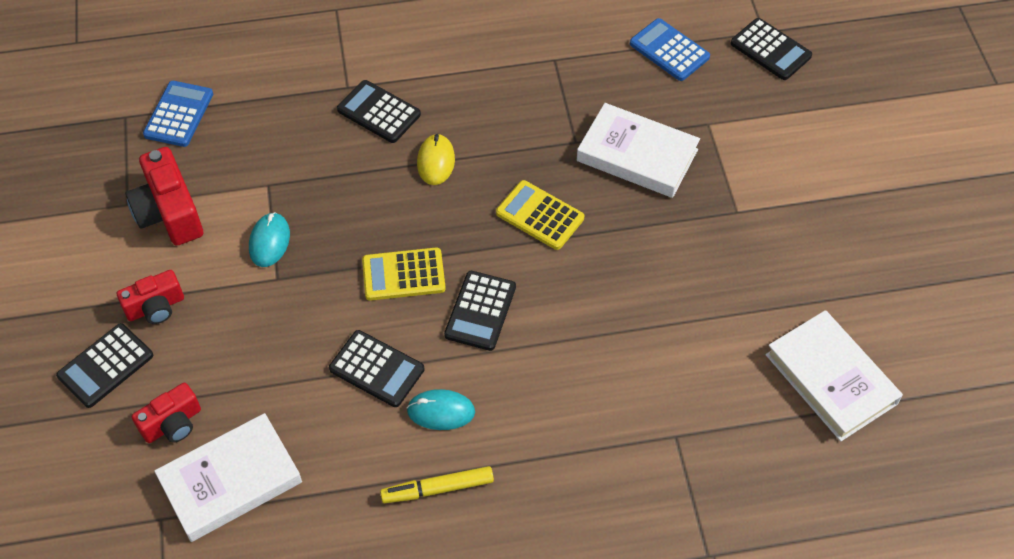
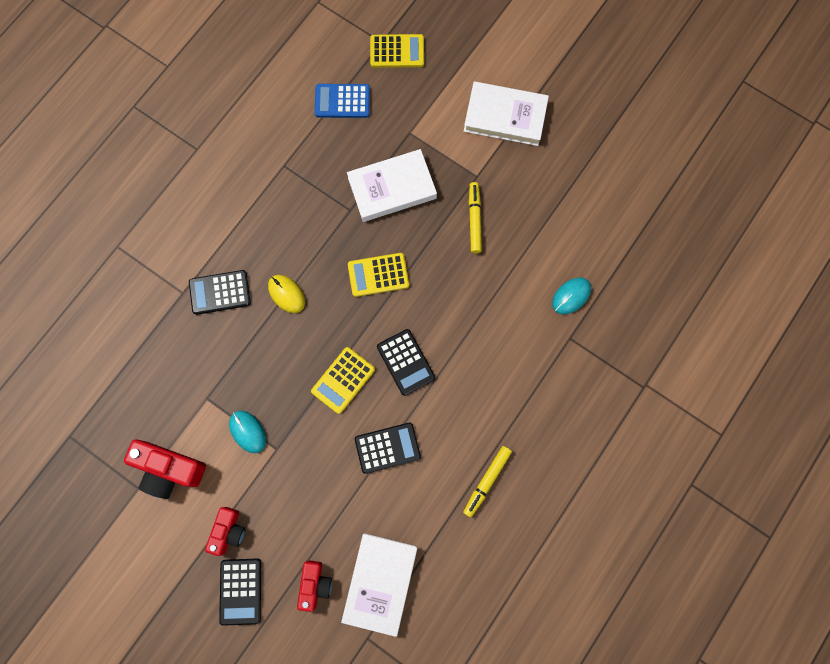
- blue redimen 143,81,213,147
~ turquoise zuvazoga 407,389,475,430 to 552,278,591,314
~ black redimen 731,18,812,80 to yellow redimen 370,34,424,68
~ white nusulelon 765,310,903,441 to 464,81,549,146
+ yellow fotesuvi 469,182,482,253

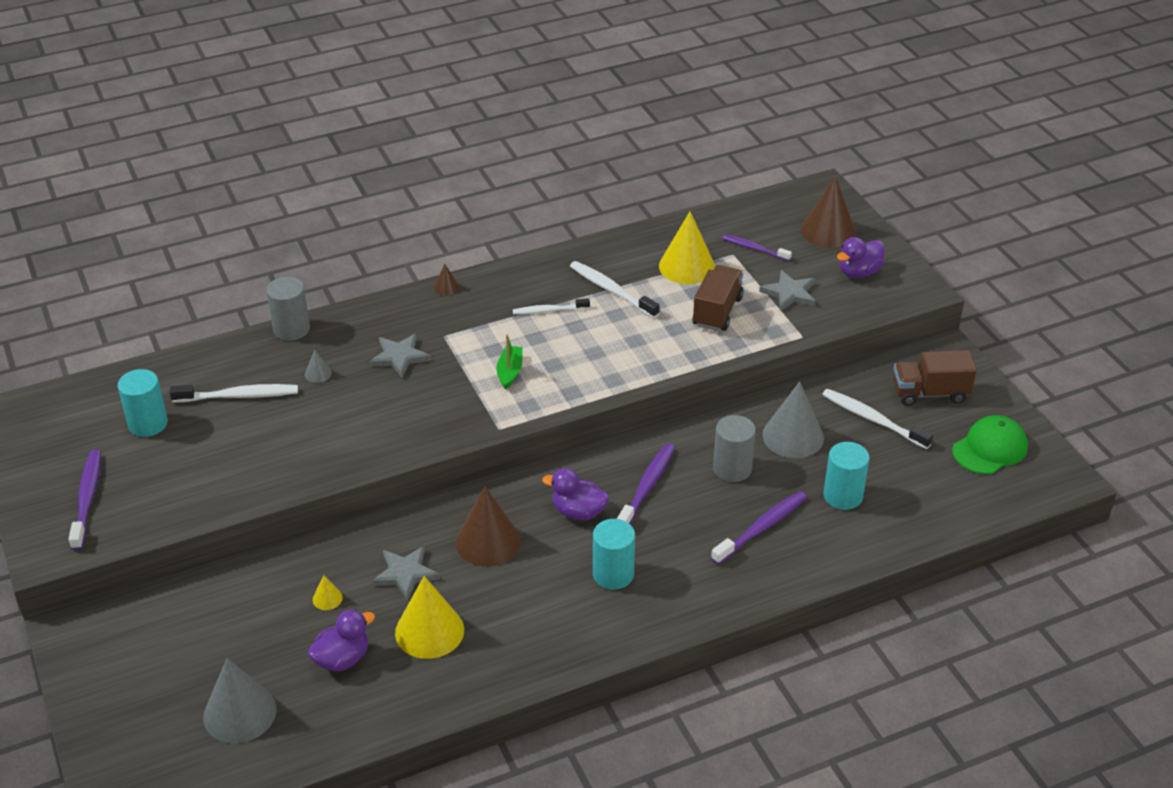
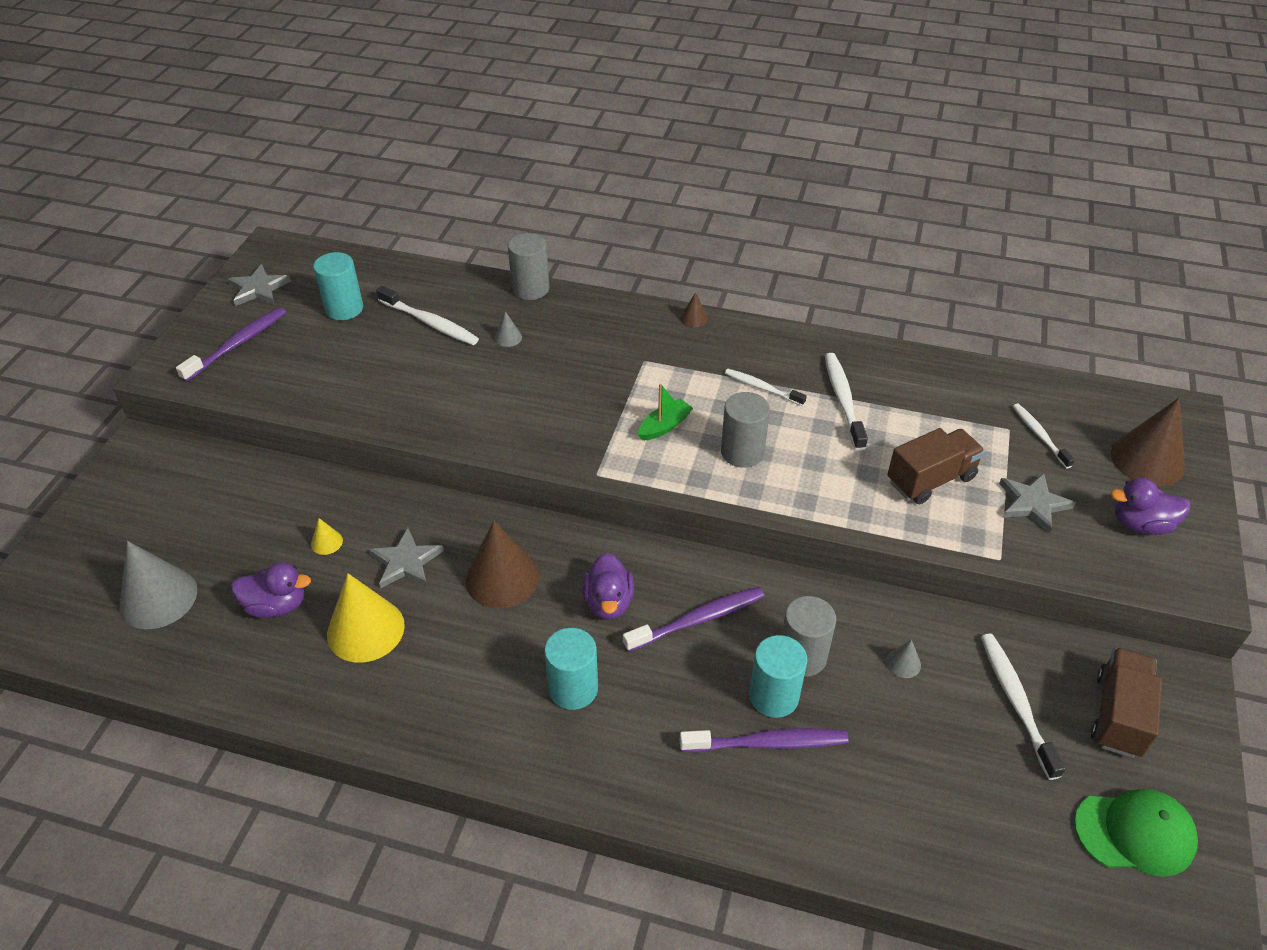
~ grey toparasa 369,334,431,378 to 228,264,291,306
~ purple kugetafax 542,468,609,520 = 582,553,634,620 150 degrees counterclockwise
- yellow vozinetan 659,212,715,284
~ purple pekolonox 722,234,792,261 to white pekolonox 1012,404,1075,468
~ grey vozinetan 762,381,824,458 = 886,640,921,678 x0.44
~ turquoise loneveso 824,442,870,510 to 749,635,807,718
~ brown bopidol 893,350,977,406 = 1091,647,1162,758 75 degrees clockwise
+ grey loneveso 721,392,770,468

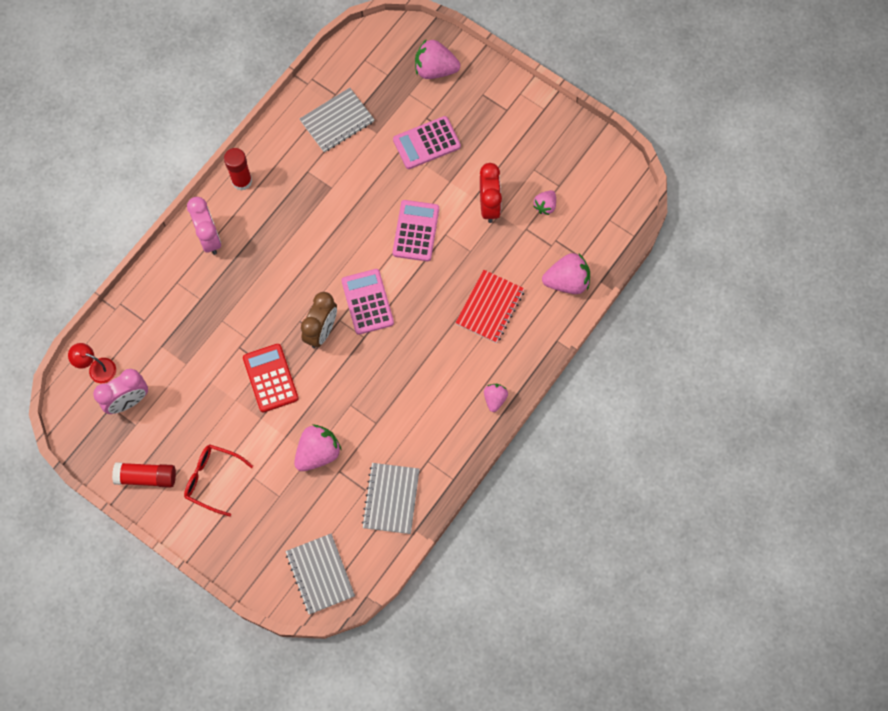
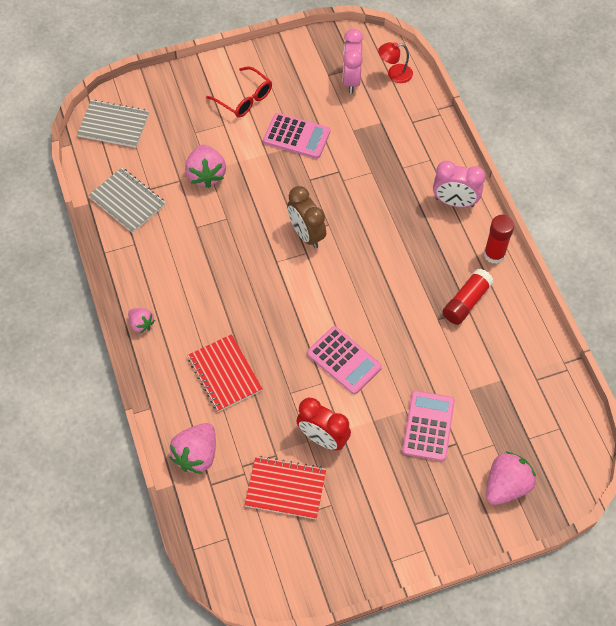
~ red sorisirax 68,343,116,383 = 378,42,413,83 150 degrees counterclockwise
~ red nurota 112,462,176,488 to 443,268,494,325
~ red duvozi 184,445,253,517 = 206,66,272,118 75 degrees clockwise
- red redimen 243,344,299,412
- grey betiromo 300,88,375,153
~ pink redimen 341,269,394,335 to 263,113,330,159
~ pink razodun 533,190,556,215 to red betiromo 245,456,326,519

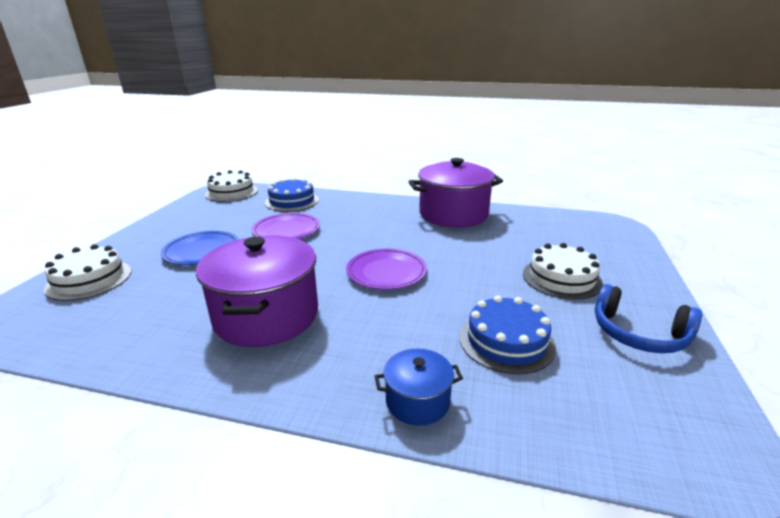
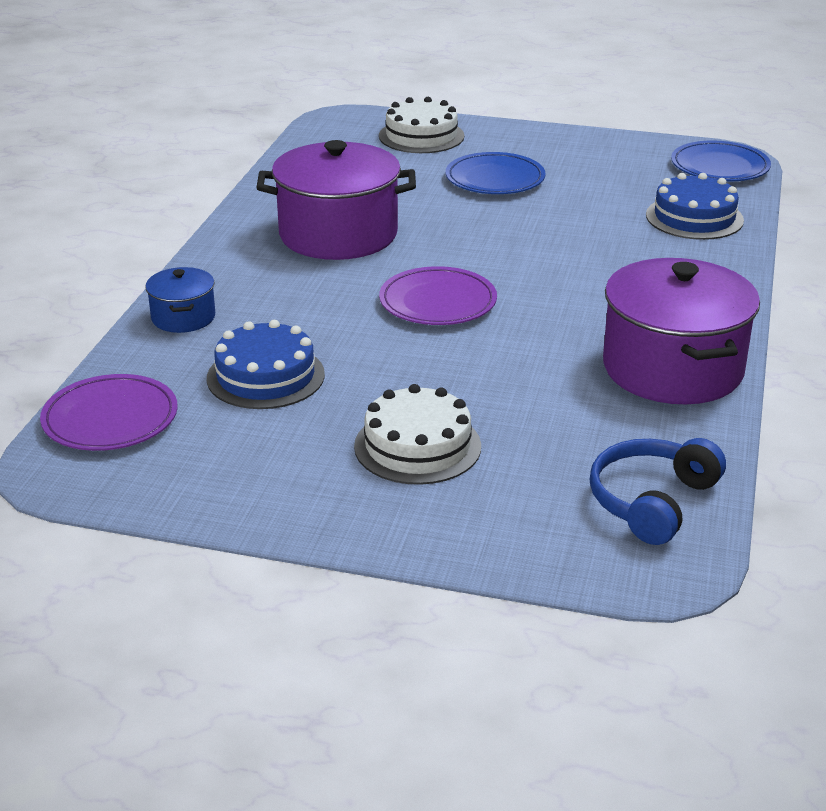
~ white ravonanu 205,170,258,202 to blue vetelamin 671,141,771,181
~ purple vetelamin 251,213,320,239 to 40,374,178,451
~ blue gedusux 595,284,702,353 to 590,438,726,545

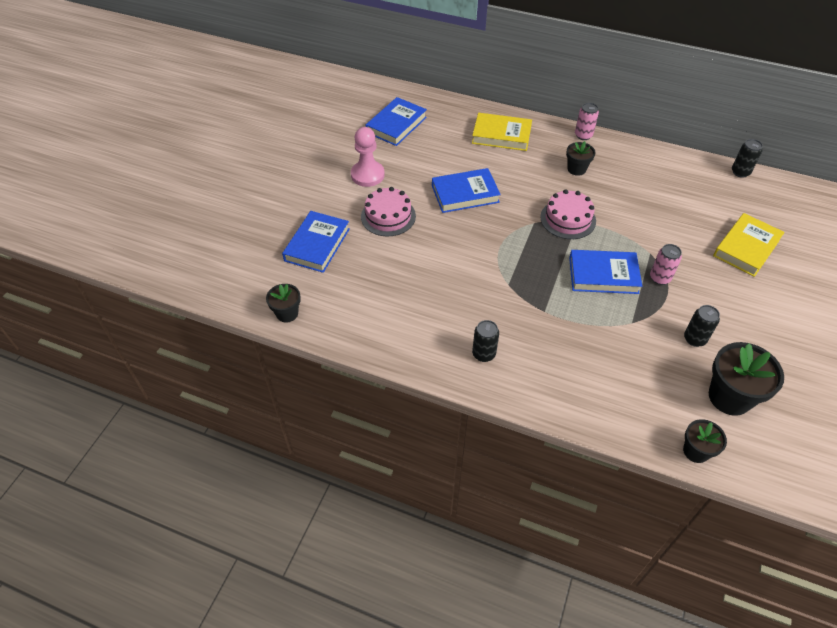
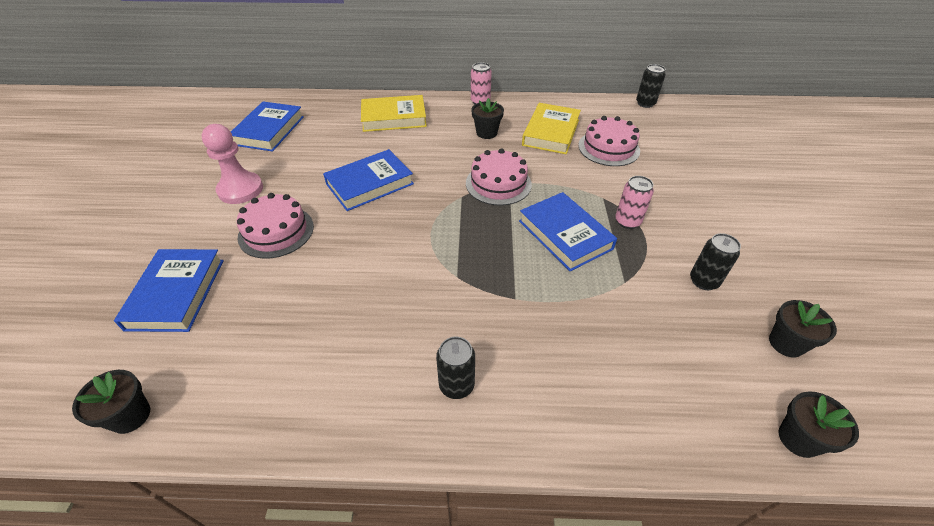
~ blue nusulelon 569,250,642,294 = 519,192,617,272 75 degrees clockwise
~ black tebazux 709,342,784,416 = 769,300,837,357 x0.58
~ yellow nusulelon 713,213,785,277 to 522,103,581,154
+ pink ravonanu 578,116,640,166

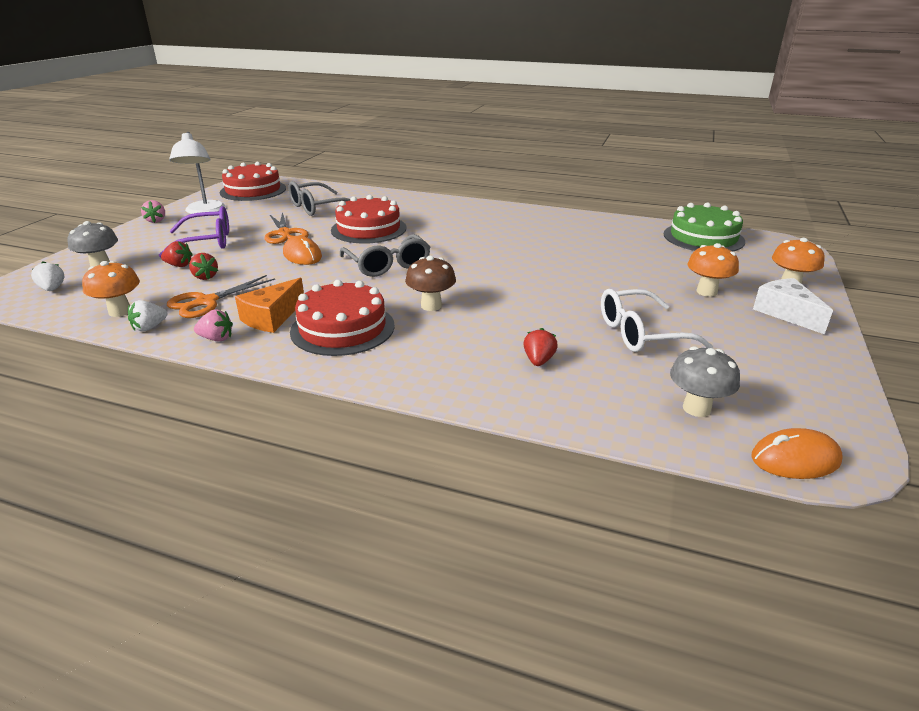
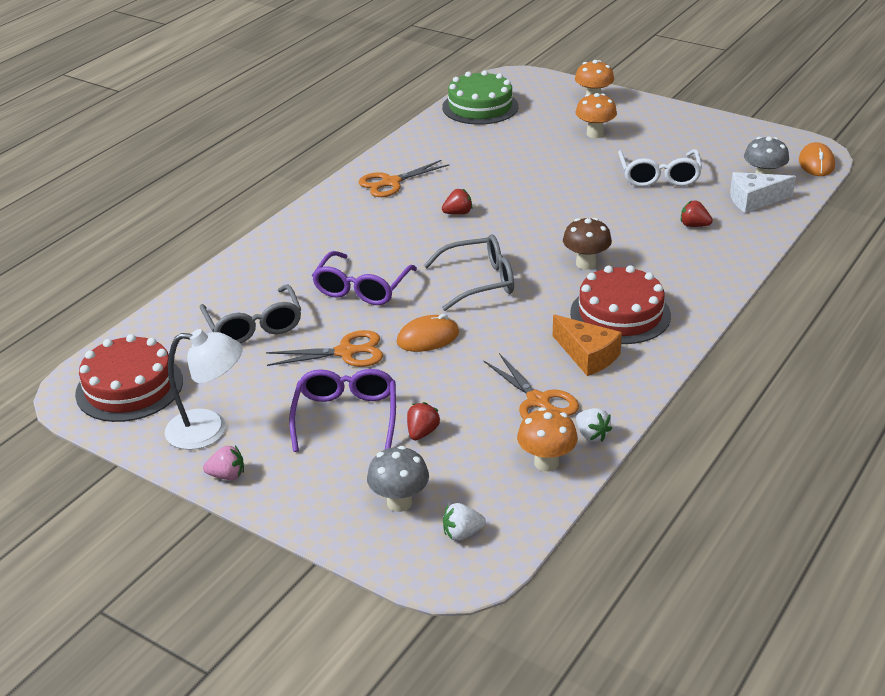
~ red razodun 189,253,218,280 to 442,189,472,215
- pink razodun 194,310,233,341
~ red ravonanu 331,195,406,244 to purple duvozi 312,251,417,305
~ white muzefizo 753,278,833,334 to 730,172,796,213
+ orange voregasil 358,160,450,197

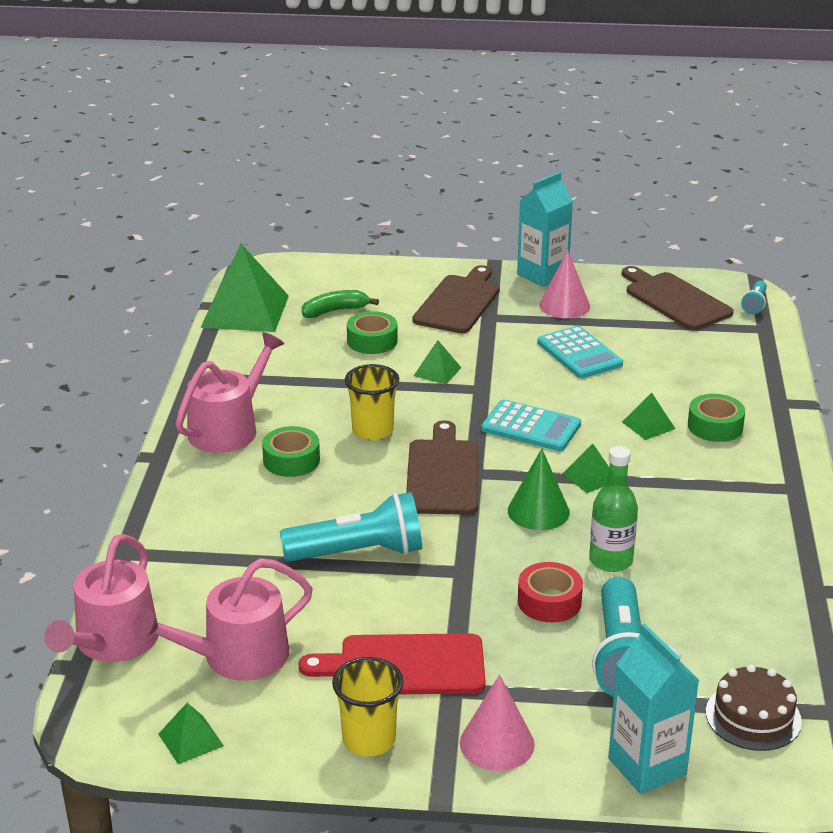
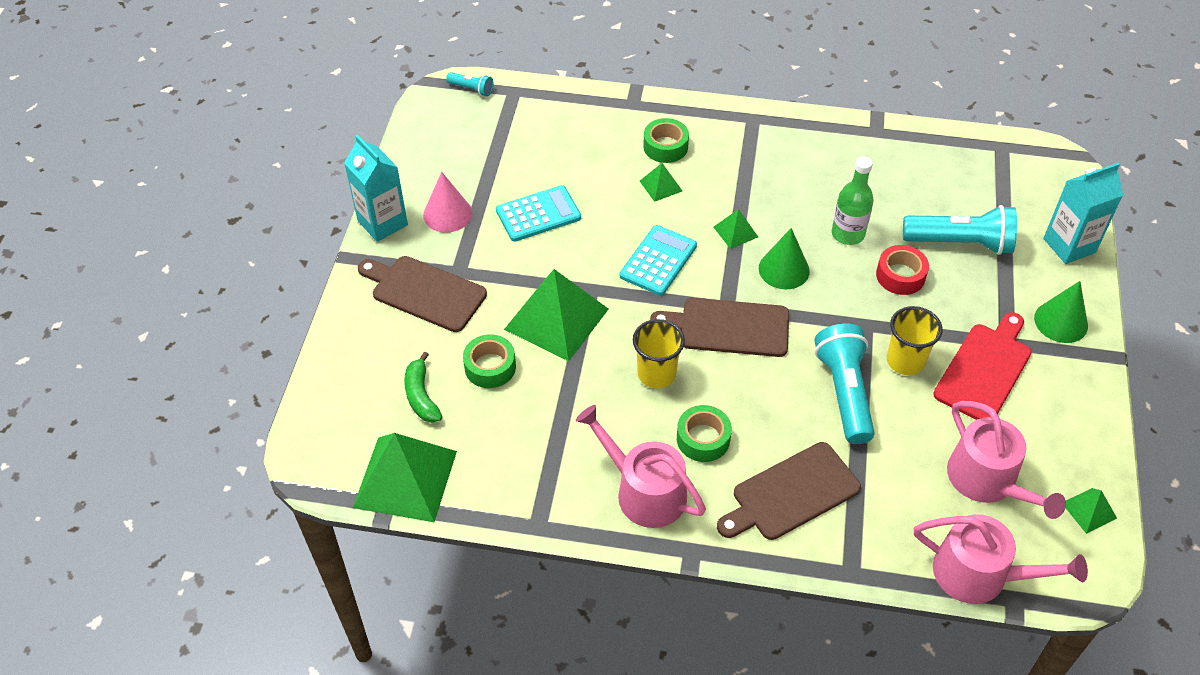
~ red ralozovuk 299,633,485,694 = 933,312,1032,420 150 degrees counterclockwise
~ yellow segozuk 332,657,404,757 to 887,306,943,375
~ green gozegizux 414,340,462,384 = 504,269,608,361 x2.19
~ pink vozinetan 460,675,535,771 to green vozinetan 1034,281,1088,343
~ brown ralozovuk 622,266,734,330 to 717,442,861,540
- brown ravonanu 706,664,802,751

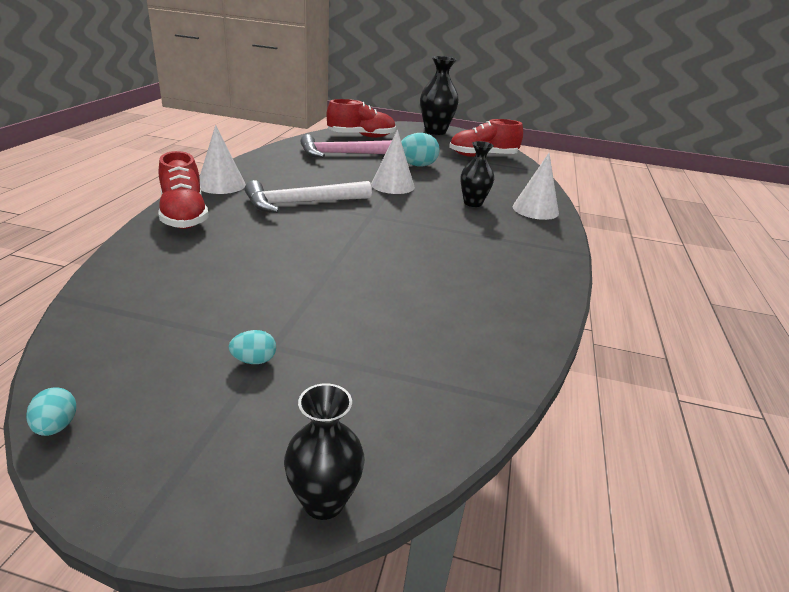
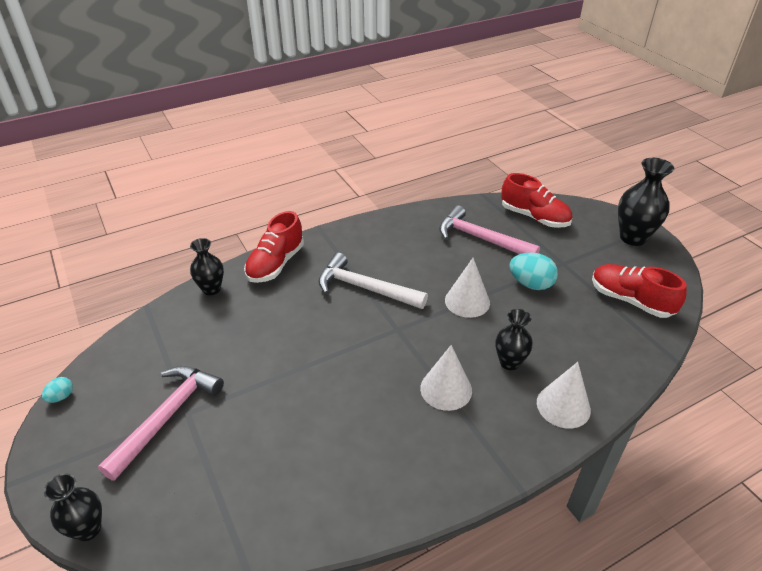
~ white vozinetan 199,125,246,194 to 420,345,472,411
~ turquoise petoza 229,330,276,364 to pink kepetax 98,366,224,481
+ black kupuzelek 190,238,224,295

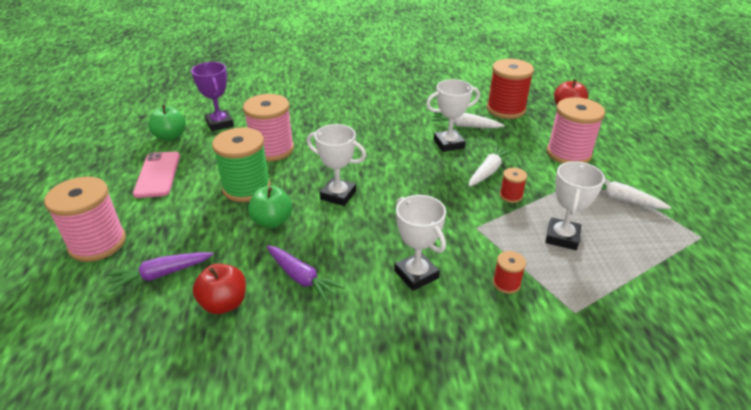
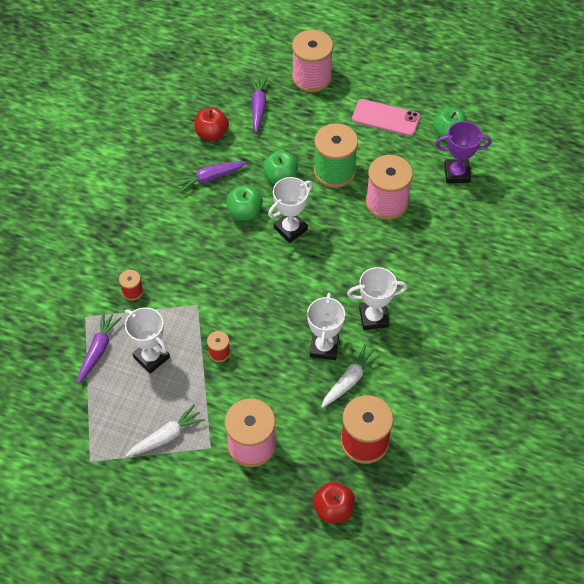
~ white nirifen 395,195,446,291 to 347,267,407,330
- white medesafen 469,144,514,186
+ purple medesafen 78,312,121,383
+ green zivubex 227,185,263,220

